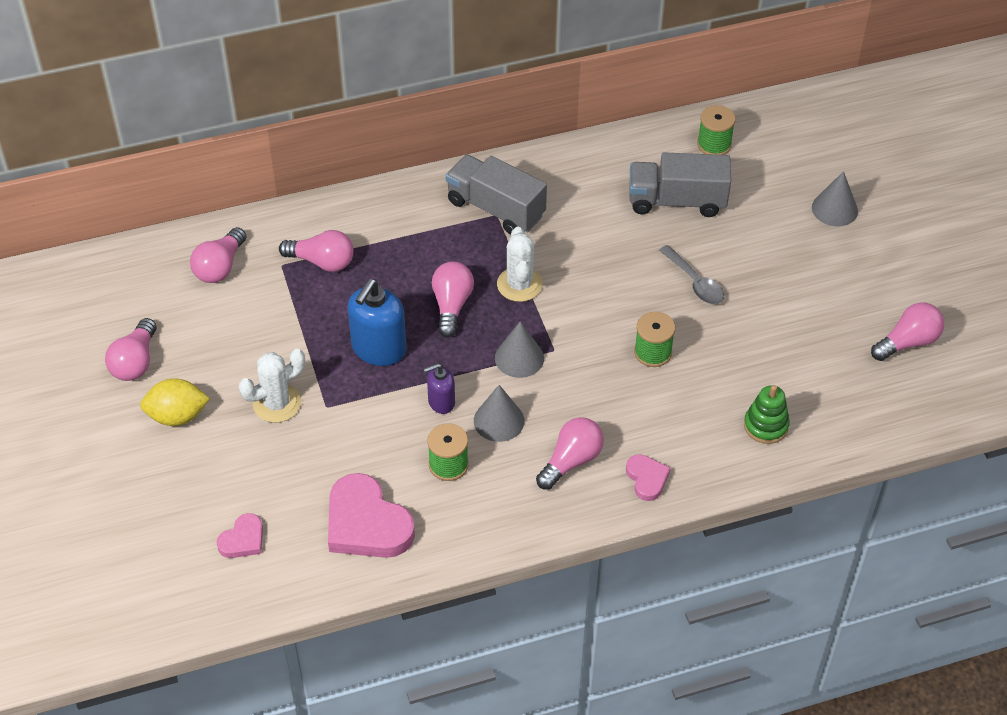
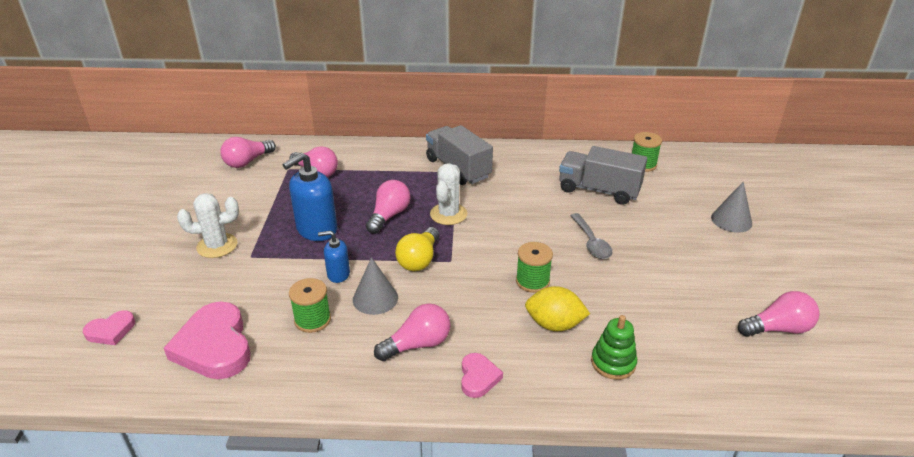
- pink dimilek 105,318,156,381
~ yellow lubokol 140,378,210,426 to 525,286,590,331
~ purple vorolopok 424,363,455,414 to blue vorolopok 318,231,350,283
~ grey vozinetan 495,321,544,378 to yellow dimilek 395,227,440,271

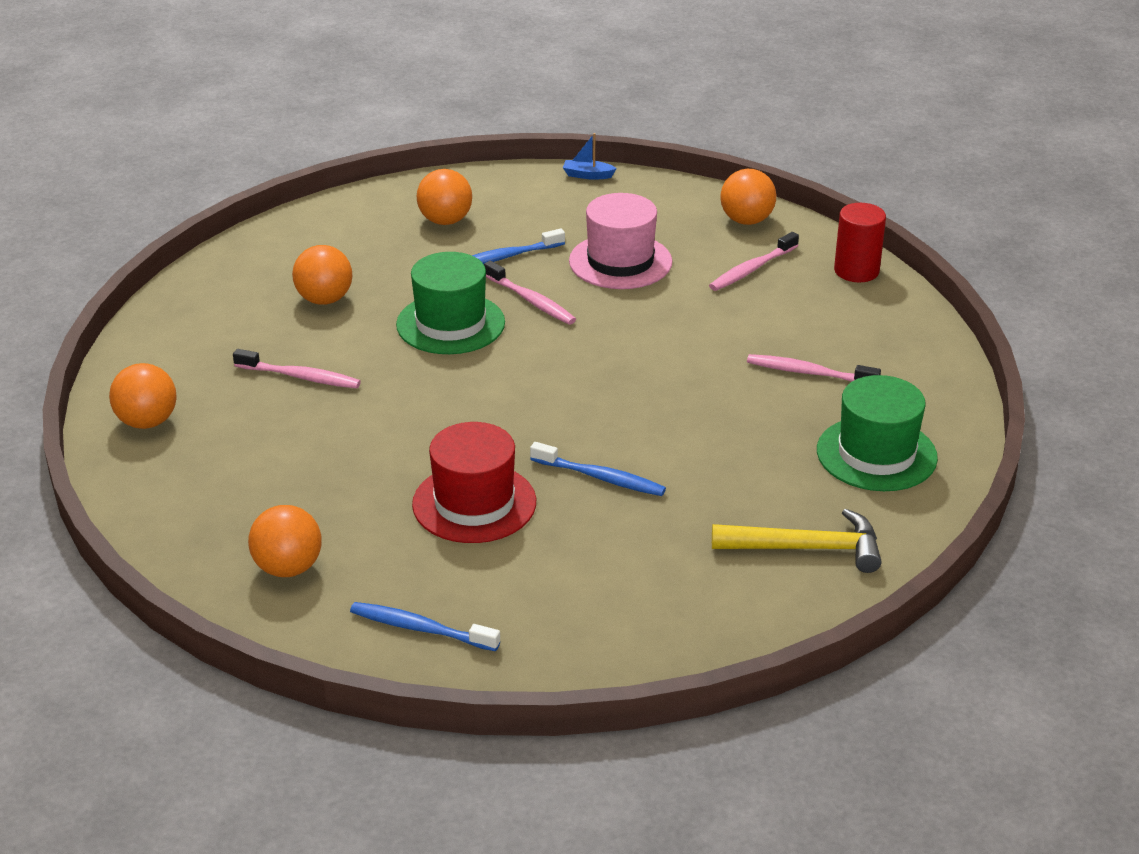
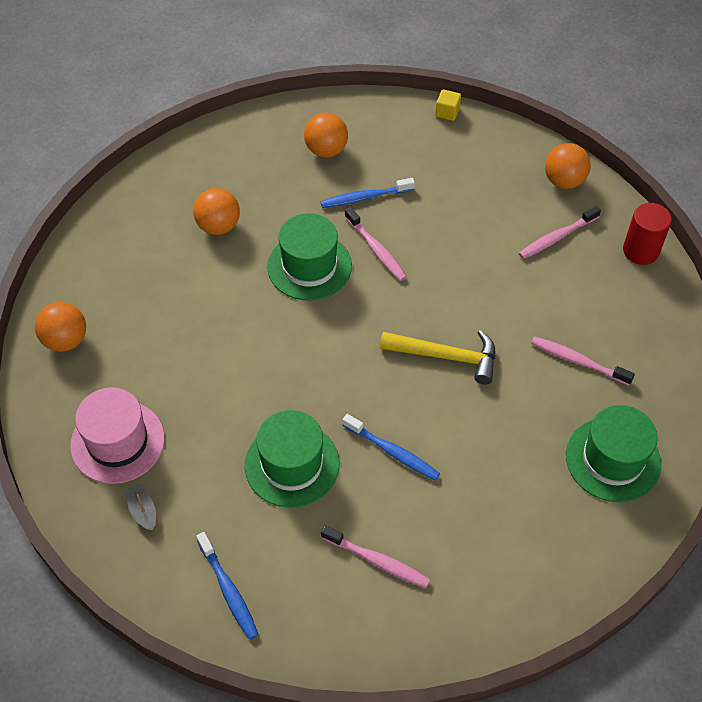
~ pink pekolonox 233,349,361,389 to 321,525,430,588
~ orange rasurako 248,505,322,577 to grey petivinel 125,483,156,531
~ blue pekolonox 350,602,500,651 = 196,532,259,640 150 degrees counterclockwise
~ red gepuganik 412,422,536,543 to green gepuganik 245,410,340,508
~ blue petivinel 563,133,617,180 to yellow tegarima 435,89,461,121
~ pink gepuganik 569,193,672,289 to 70,387,165,484
~ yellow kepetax 712,508,882,573 to 380,330,496,384

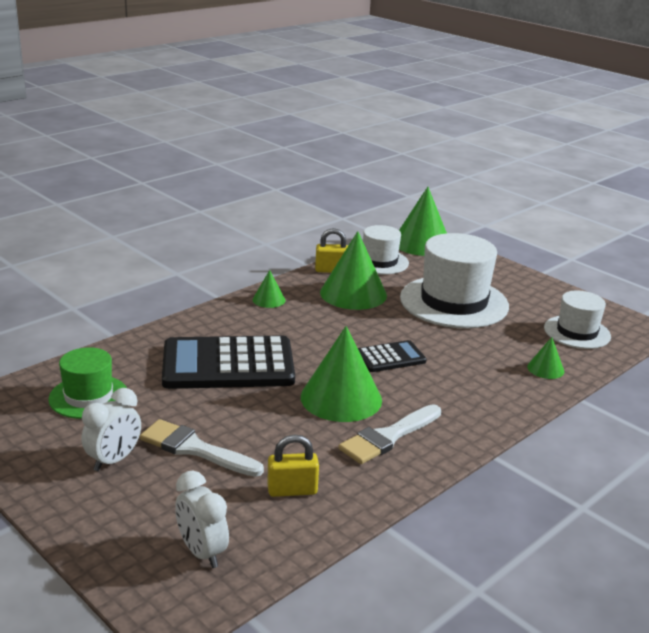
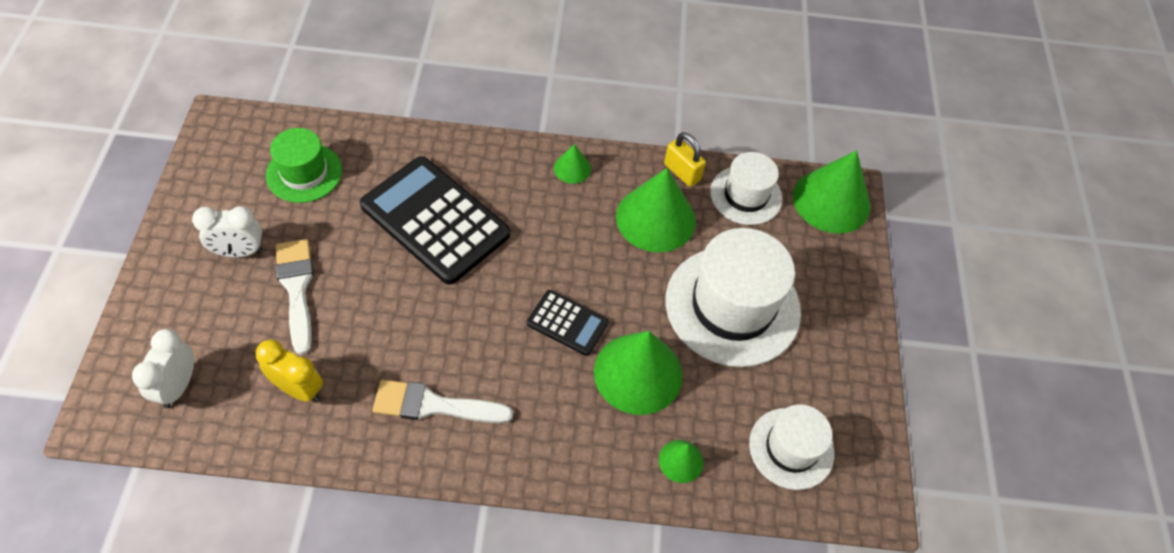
~ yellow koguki 267,434,319,497 to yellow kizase 256,340,323,402
~ green vozinetan 301,326,382,422 to 594,331,682,415

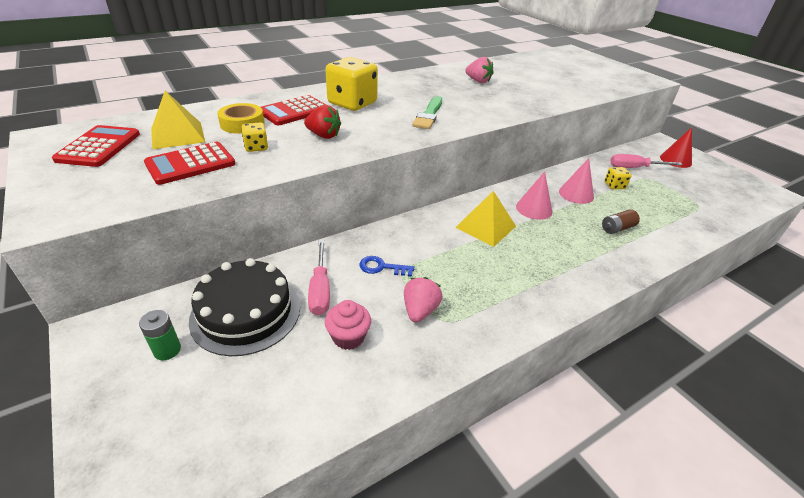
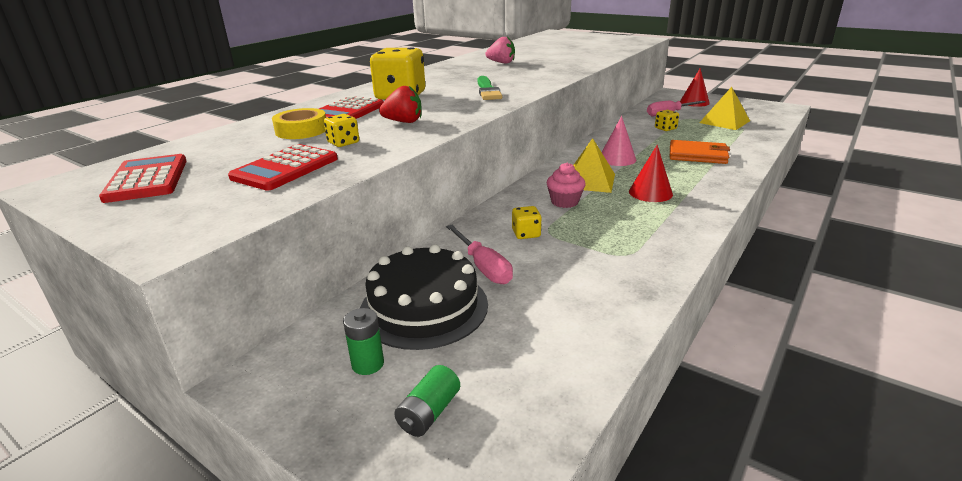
~ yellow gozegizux 151,91,205,149 to 699,87,750,130
~ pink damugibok 325,300,371,350 to 547,163,586,208
~ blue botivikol 359,256,414,277 to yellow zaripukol 512,206,542,239
- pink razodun 404,277,443,322
- pink vozinetan 559,158,594,204
~ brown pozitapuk 602,209,640,234 to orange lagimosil 670,140,730,164
+ green pozitapuk 394,365,460,437
+ red vozinetan 629,145,673,202

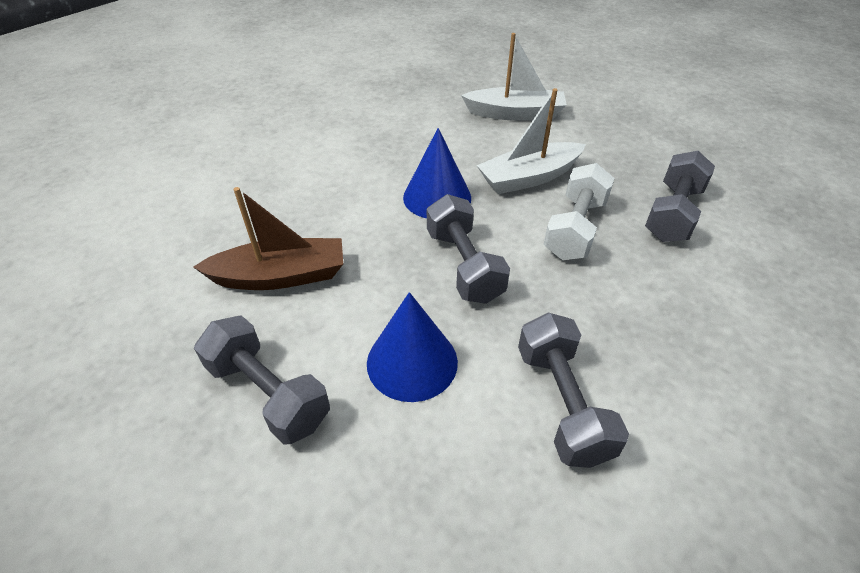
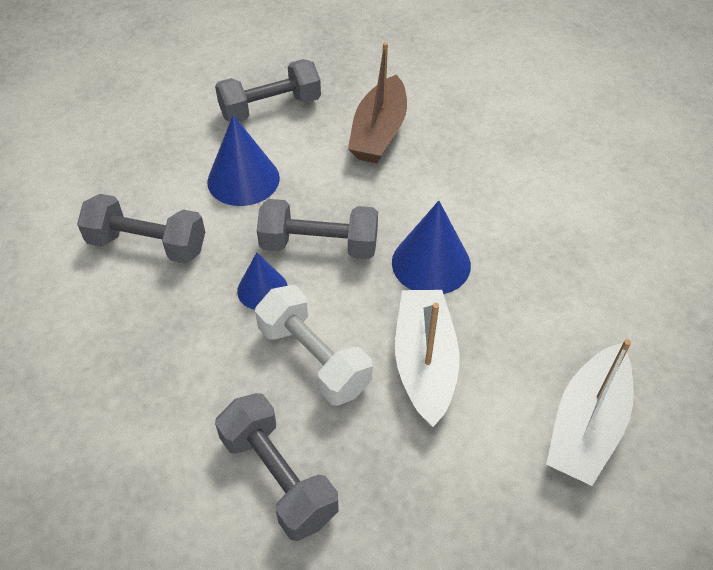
+ blue vozinetan 237,252,288,310

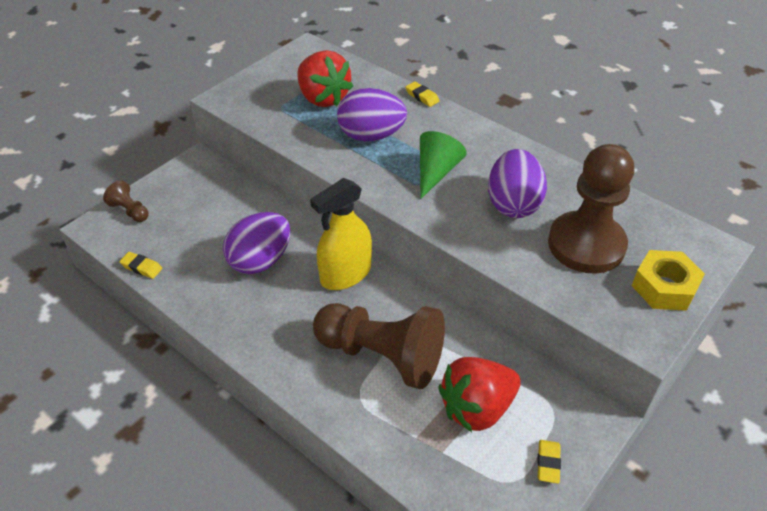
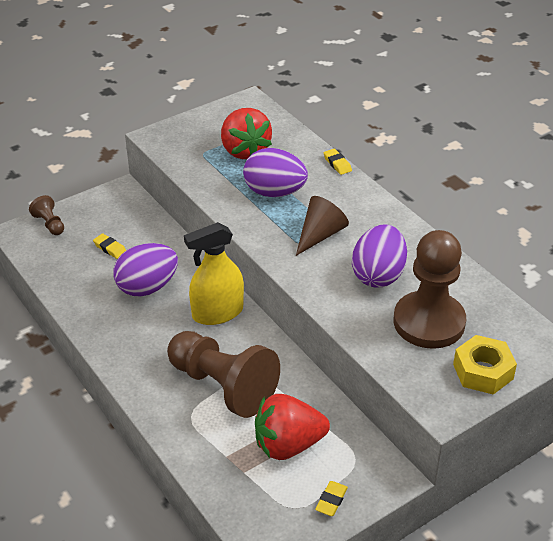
~ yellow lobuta 119,252,162,279 to 93,234,126,259
~ green vozinetan 420,131,467,199 to brown vozinetan 296,196,349,256

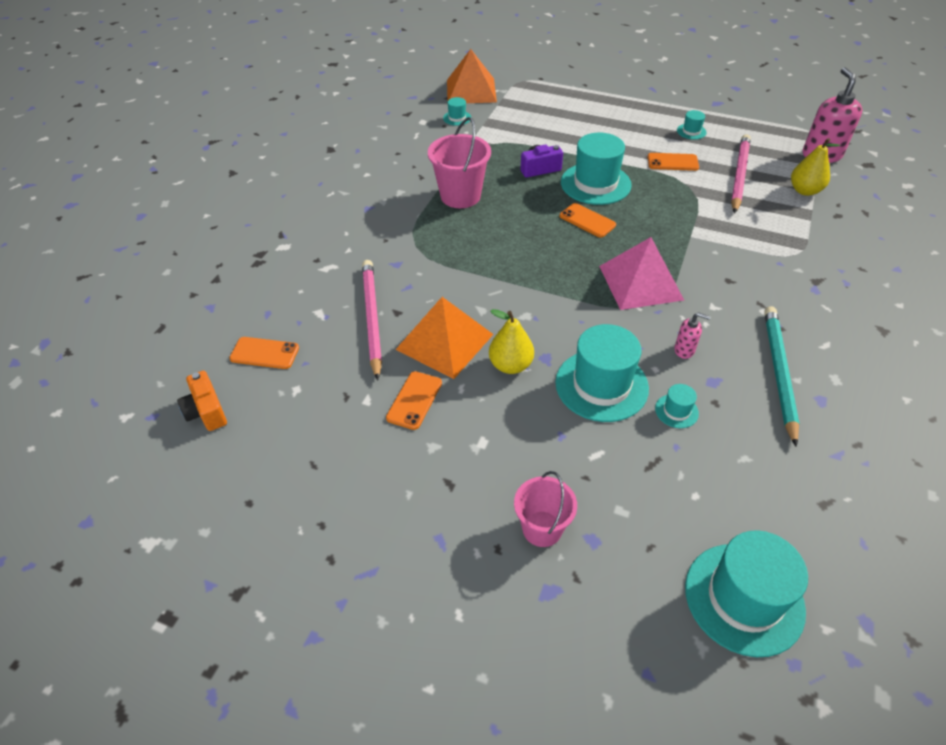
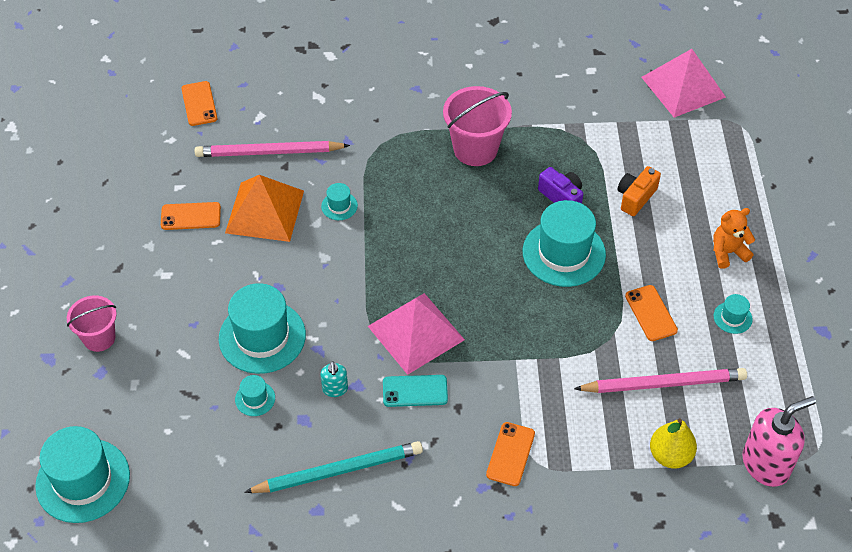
~ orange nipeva 177,371,227,431 to 617,166,661,216
~ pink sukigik 362,260,382,381 = 195,141,350,157 150 degrees counterclockwise
~ turquoise gepuganik 443,97,471,126 to 321,183,358,220
~ orange gozegizux 447,49,497,103 to pink gozegizux 641,49,726,118
- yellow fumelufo 489,309,534,374
~ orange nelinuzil 559,203,616,238 to 486,422,535,486
~ pink vorolopok 674,312,711,359 to turquoise vorolopok 321,361,348,397
+ turquoise nelinuzil 383,375,448,407
+ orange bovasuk 713,208,755,269

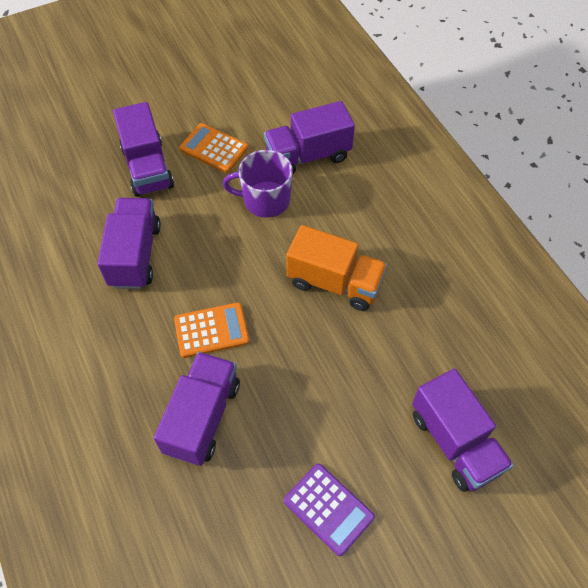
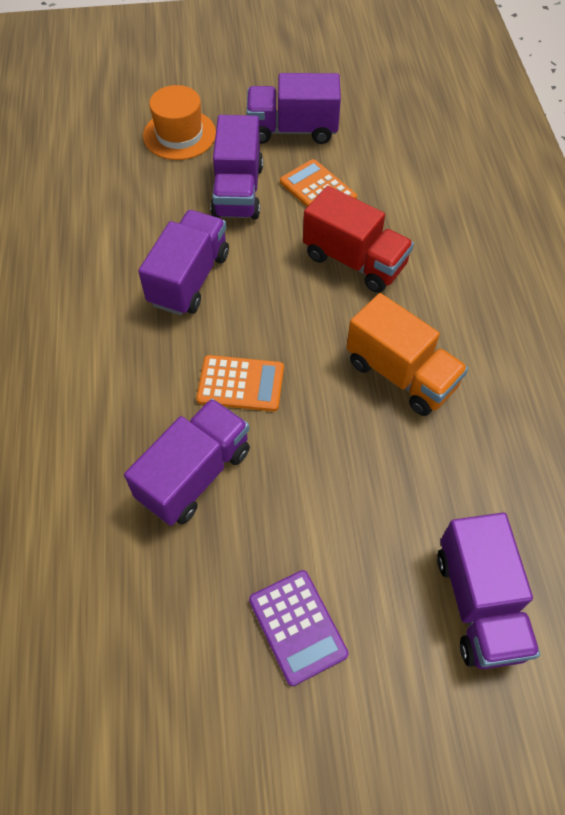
~ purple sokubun 223,150,293,218 to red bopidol 303,186,414,293
~ purple bopidol 264,101,355,174 to 246,73,341,144
+ orange gepuganik 143,85,216,160

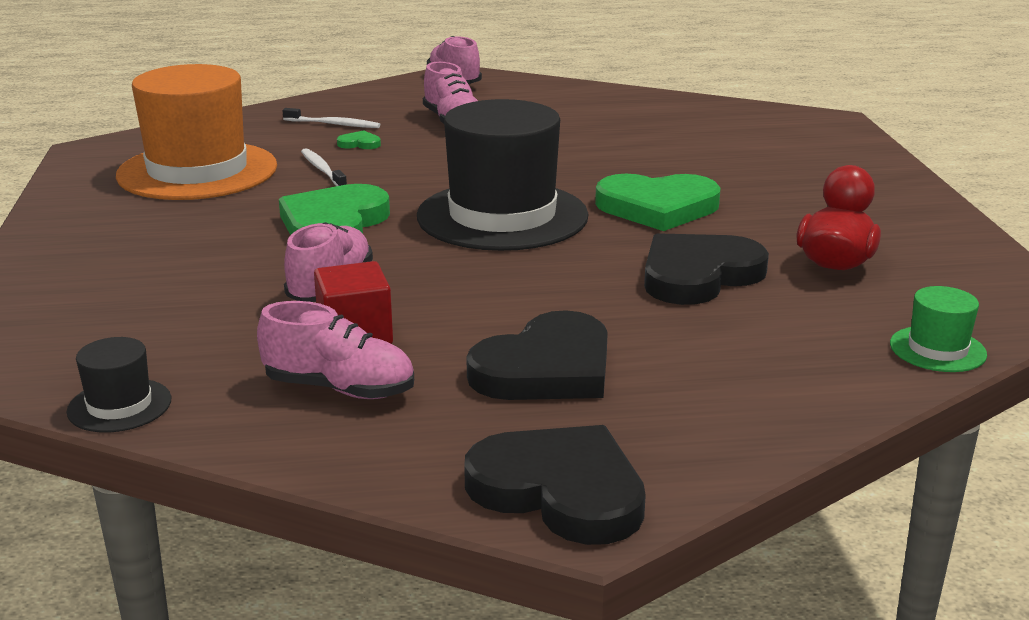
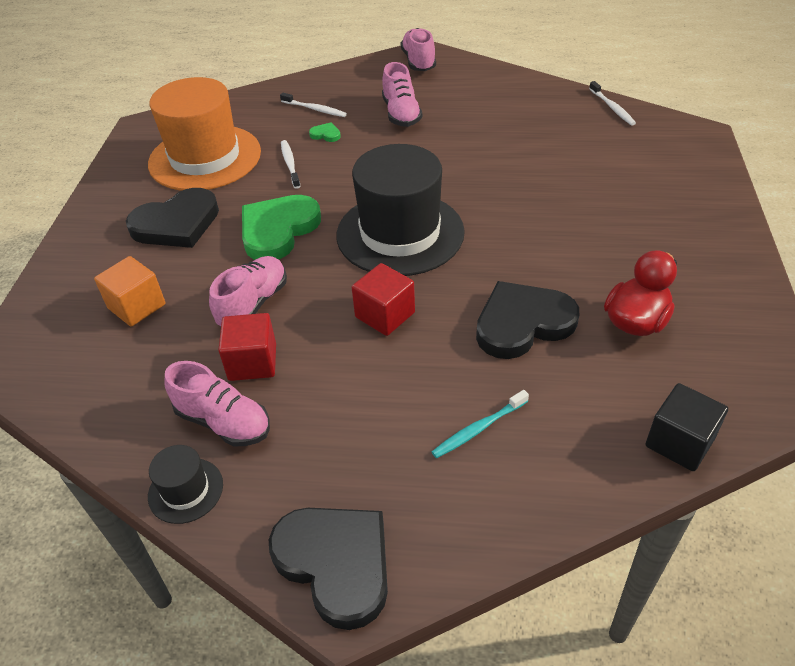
~ black gepuganik 66,337,171,432 to 148,445,223,524
~ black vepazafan 466,310,608,400 to 126,188,219,248
- green vepazafan 595,174,721,231
~ green gepuganik 890,286,987,372 to black tegarima 646,383,728,471
+ orange tegarima 94,256,165,326
+ red tegarima 352,263,415,336
+ turquoise pekolonox 432,390,529,459
+ white pekolonox 589,81,636,126

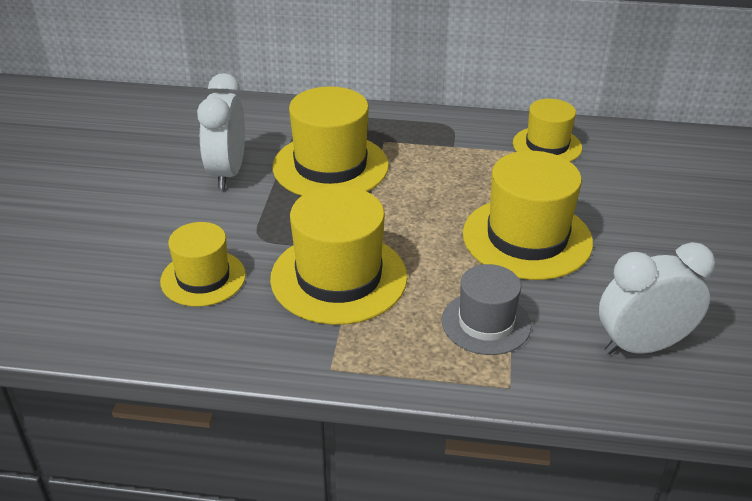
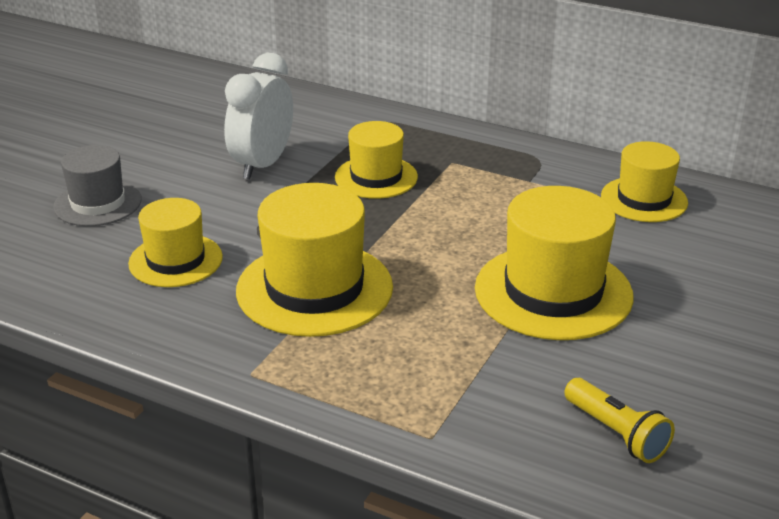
~ yellow gepuganik 273,86,389,196 = 335,121,418,199 x0.62
~ grey gepuganik 442,264,531,355 to 54,145,142,226
~ white kizase 599,242,715,354 to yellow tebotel 564,378,675,463

